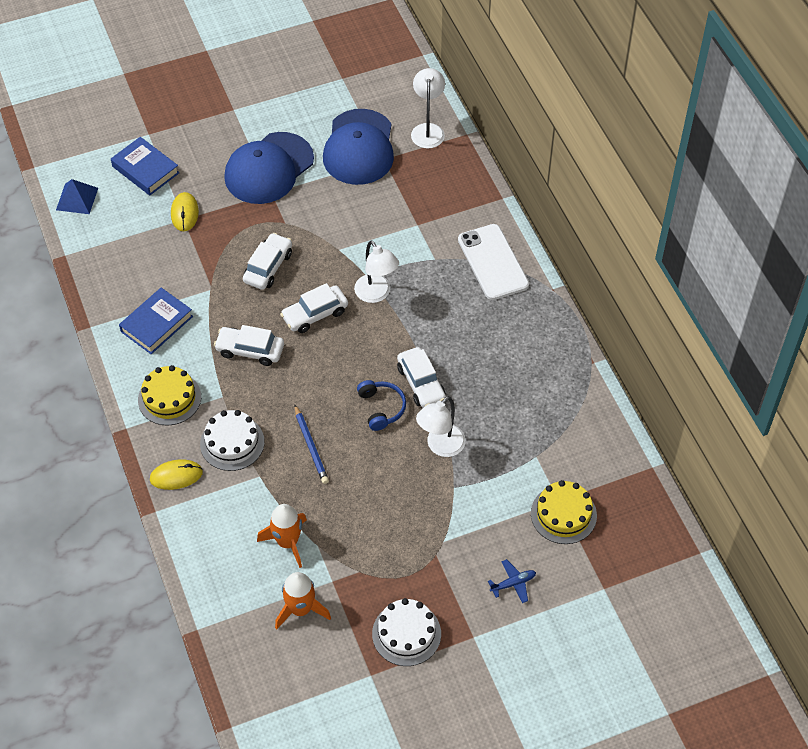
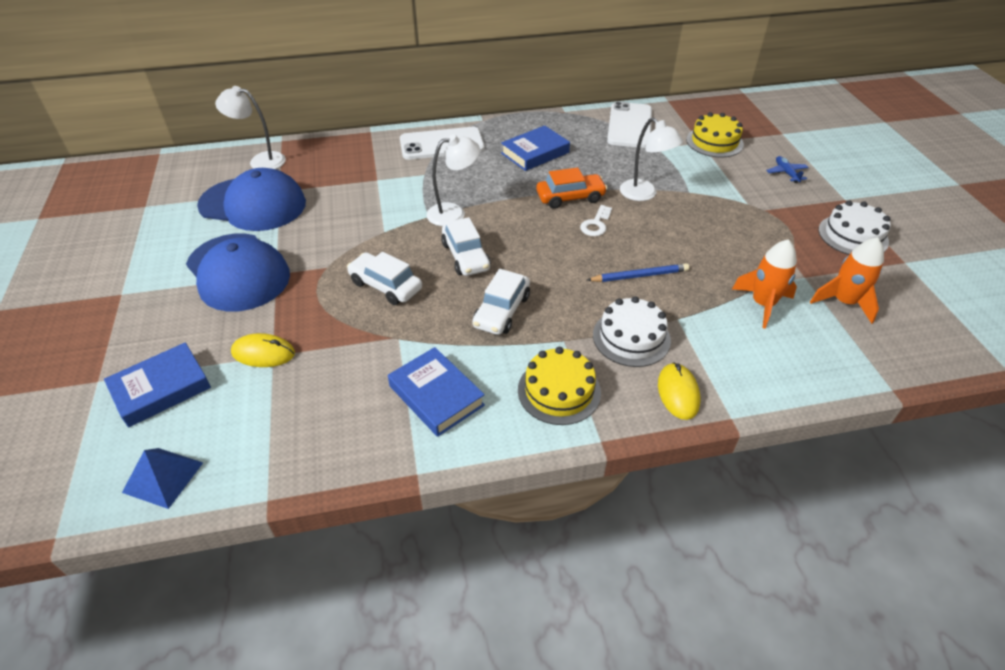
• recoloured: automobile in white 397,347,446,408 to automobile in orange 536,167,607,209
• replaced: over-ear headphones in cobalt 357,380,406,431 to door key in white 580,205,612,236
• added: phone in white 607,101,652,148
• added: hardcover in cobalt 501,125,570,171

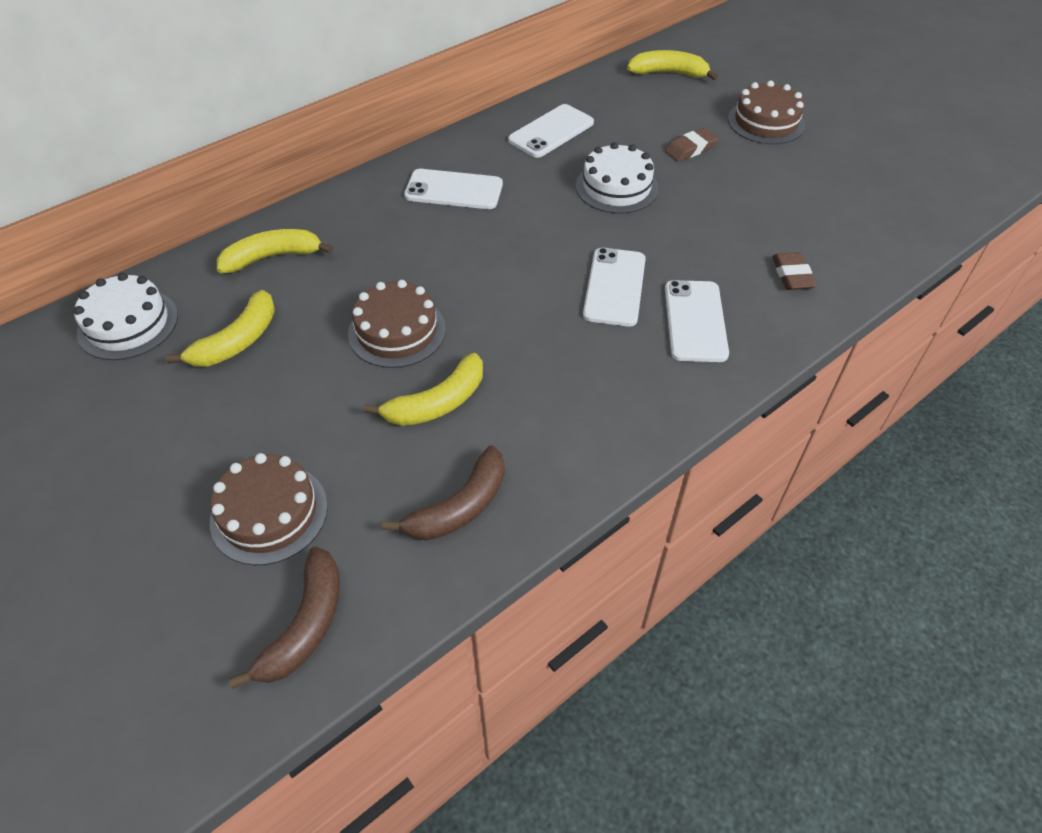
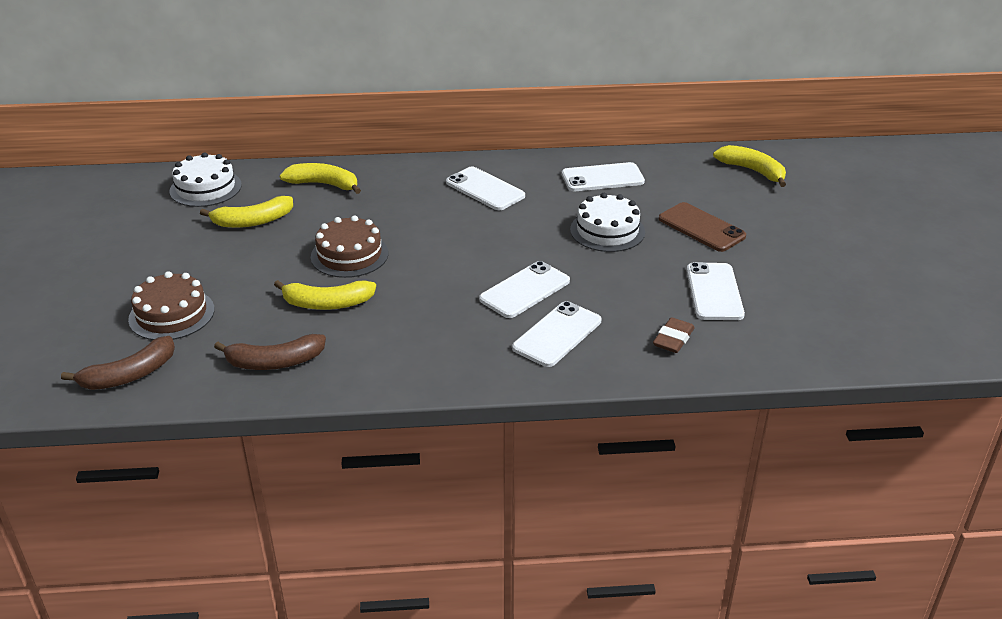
• removed: gateau in brown 728,81,805,144
• replaced: gum eraser in brown 665,128,718,162 to phone in brown 659,202,746,252
• added: phone in white 687,262,745,320

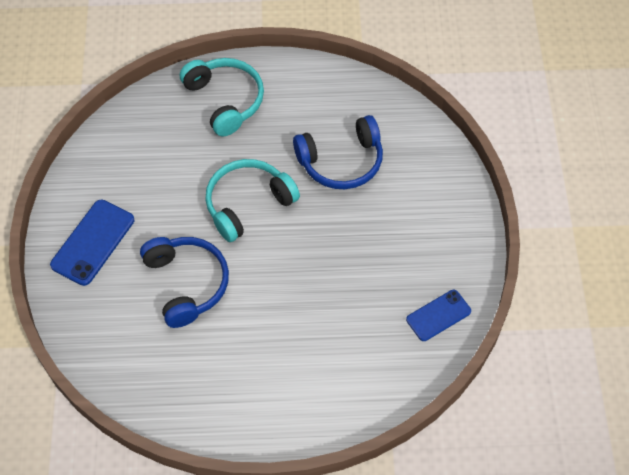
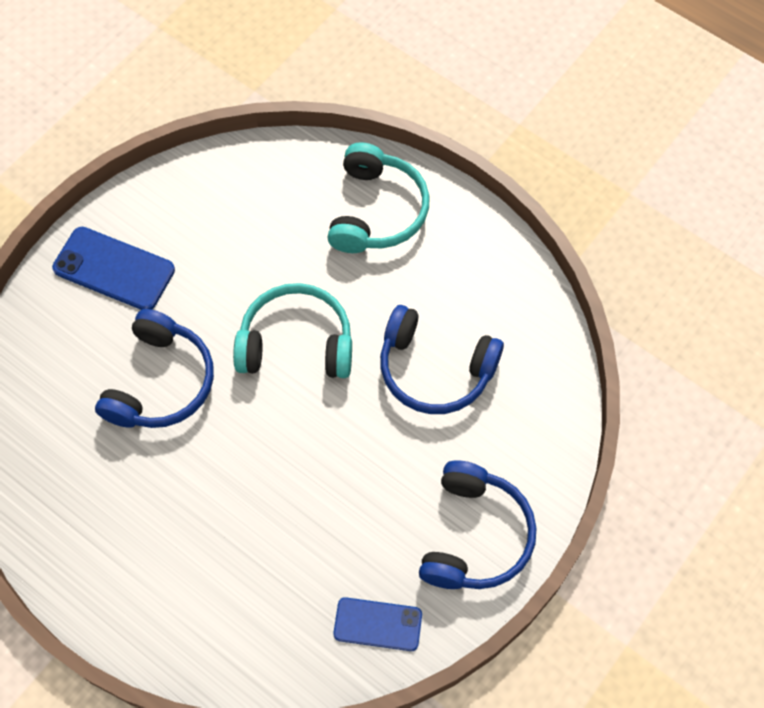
• turned: phone in cobalt 50,200,134,286 = 52,227,175,310 45 degrees clockwise
• added: over-ear headphones in cobalt 419,461,536,589

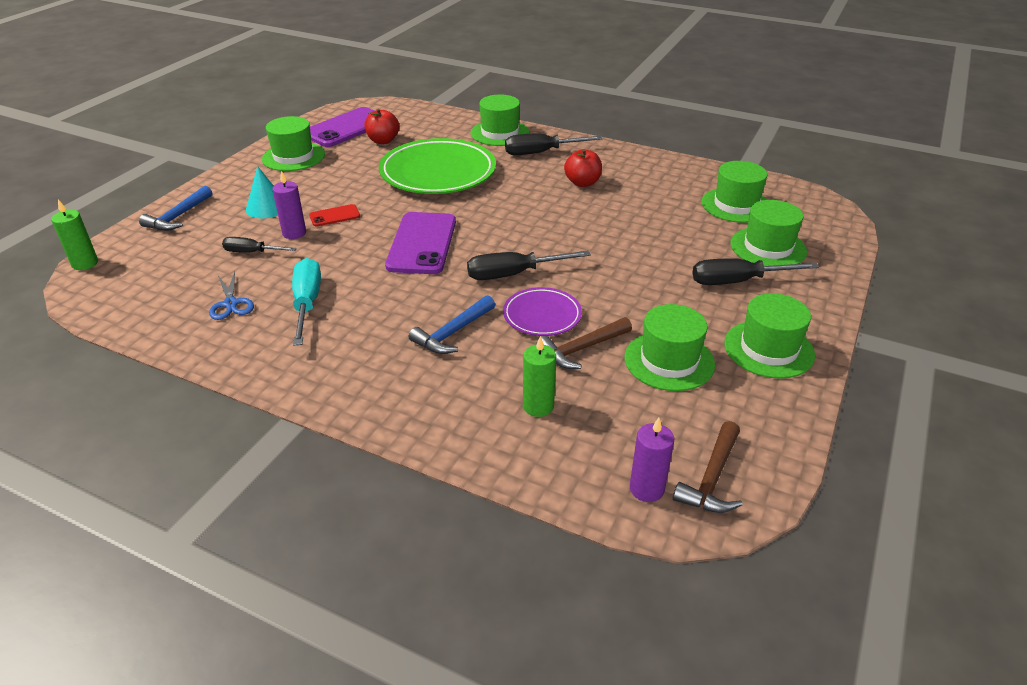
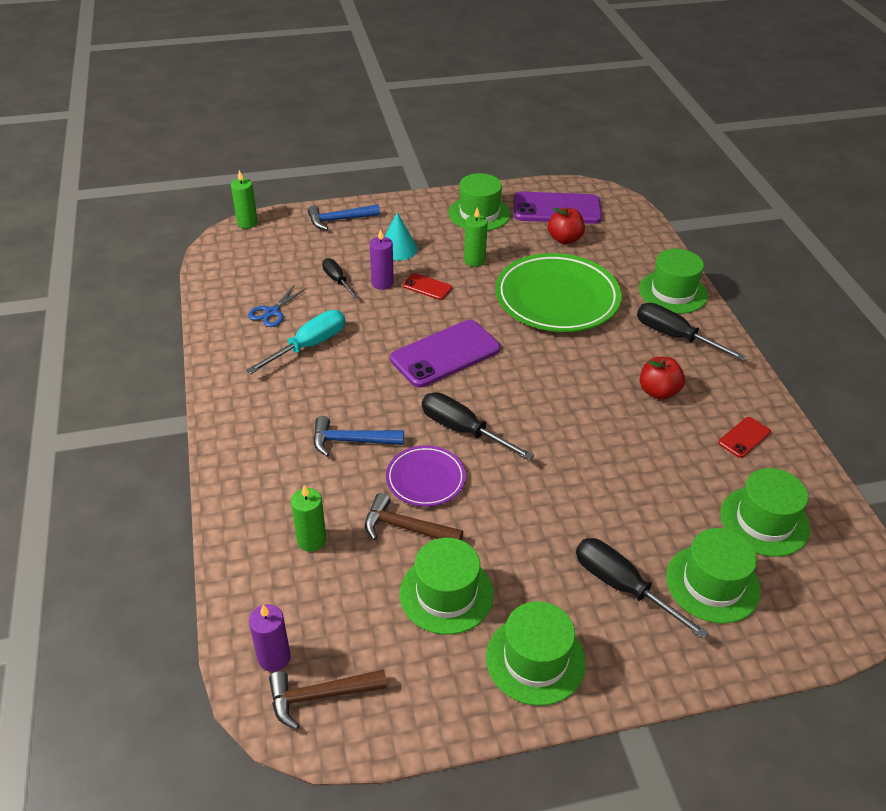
• added: wax candle in green 464,207,488,267
• added: phone in scarlet 718,417,771,458

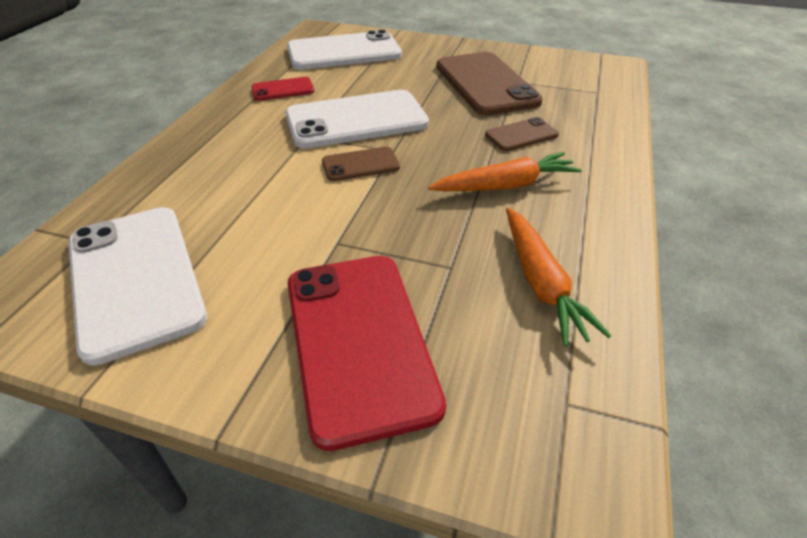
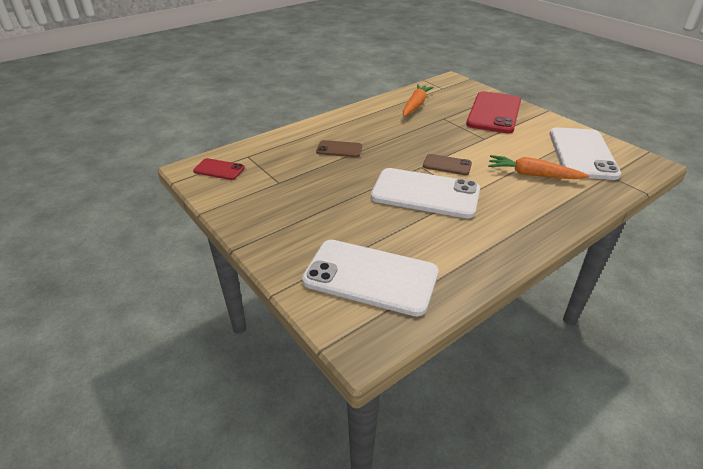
• removed: phone in brown 436,52,543,116
• moved: phone in scarlet 251,77,314,101 to 193,158,245,180
• moved: toy carrot in orange 428,152,582,191 to 488,155,590,179

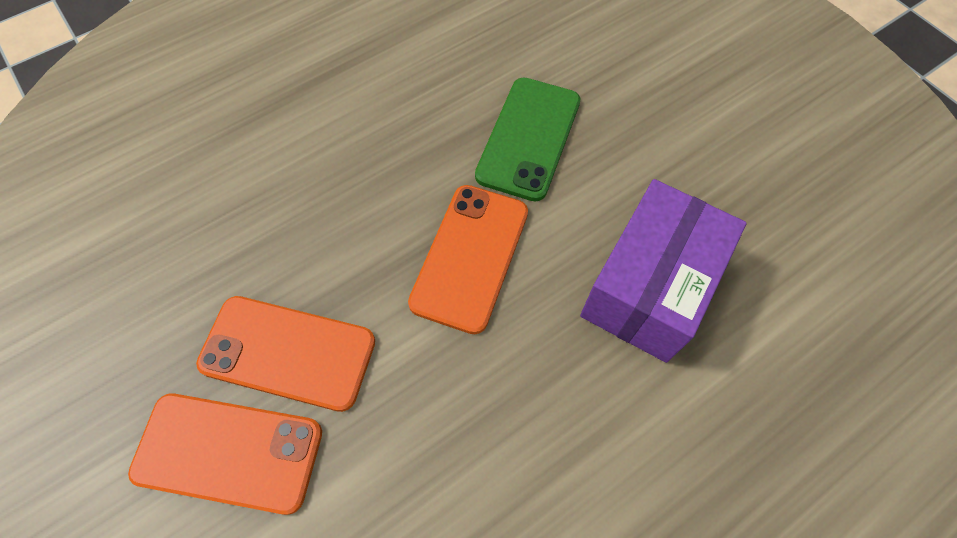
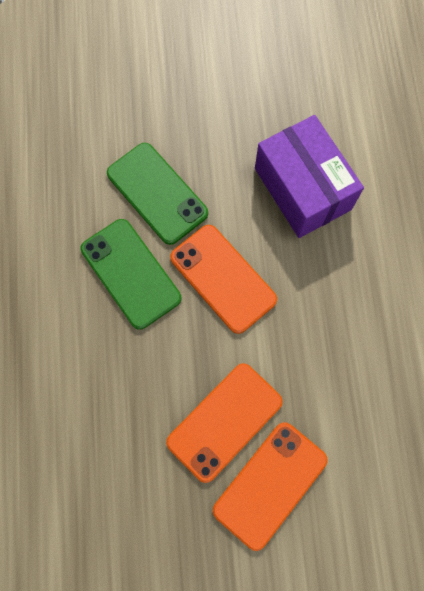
• added: phone in green 81,219,181,330

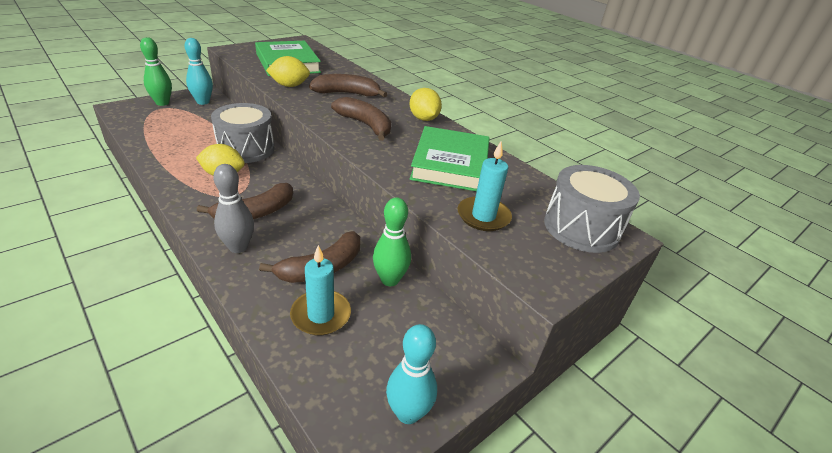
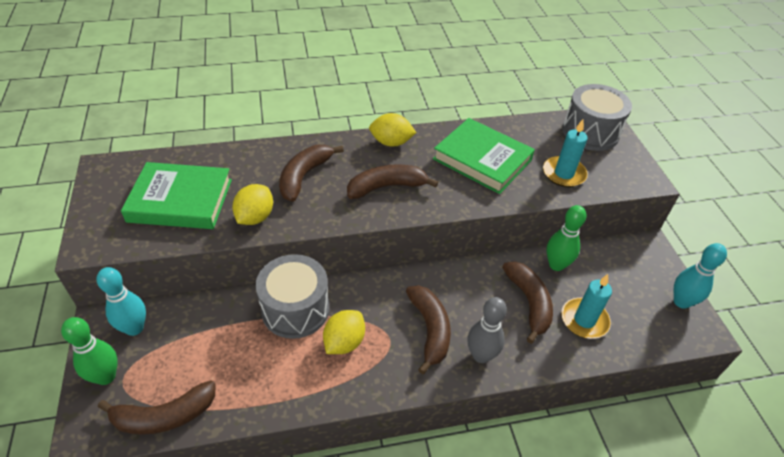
• added: banana in brown 98,381,216,435

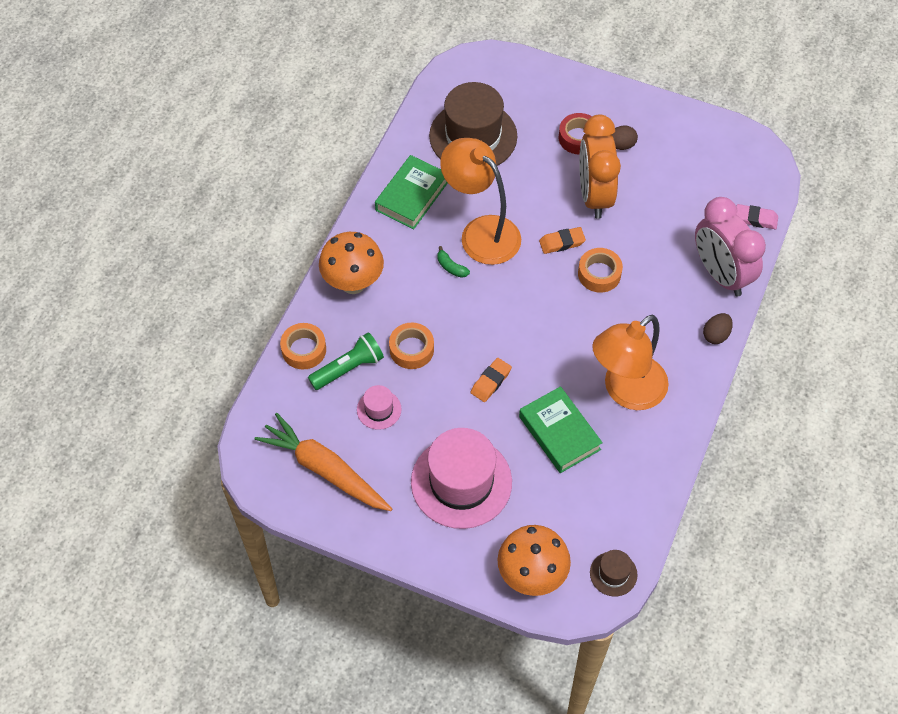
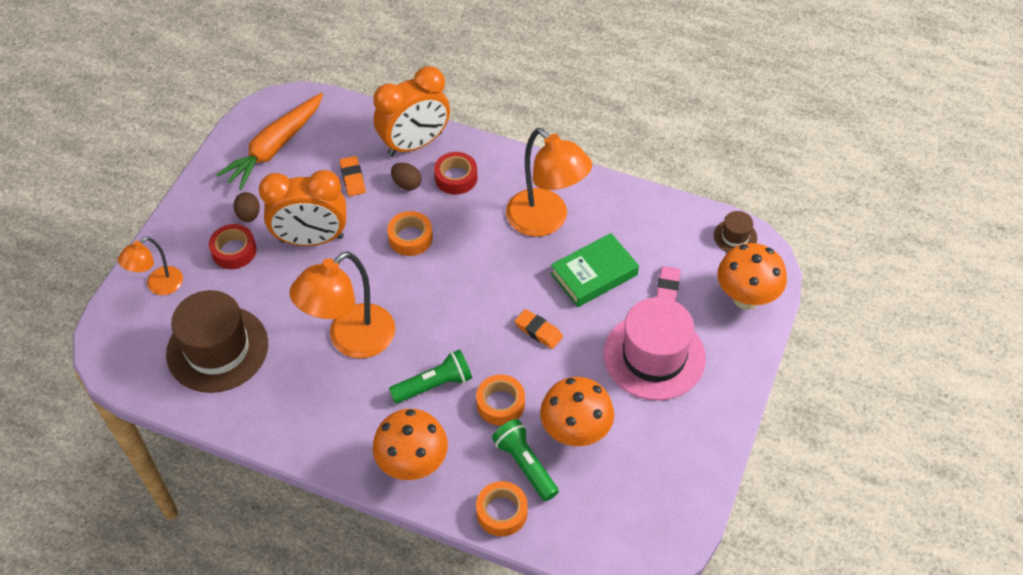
• removed: hardcover in green 375,155,448,229
• recoloured: bedside clock in rosy 695,197,766,296 to bedside clock in orange 374,66,450,156
• moved: gum eraser in rosy 736,204,778,229 to 656,266,681,301
• moved: gum eraser in orange 539,227,586,254 to 340,156,366,196
• removed: banana in green 437,246,470,278
• moved: egg in brown 703,313,733,344 to 391,163,421,190
• replaced: tall hat in rosy 357,385,402,430 to toadstool in orange 540,377,614,446
• moved: toy carrot in orange 254,413,392,511 to 216,93,323,190
• added: sticky tape in scarlet 434,152,477,195
• added: reading lamp in orange 118,237,183,295
• added: pocket torch in green 389,349,472,403

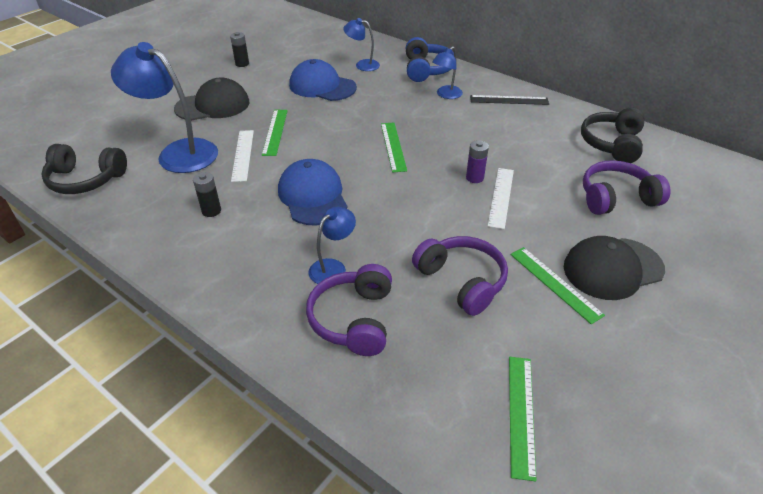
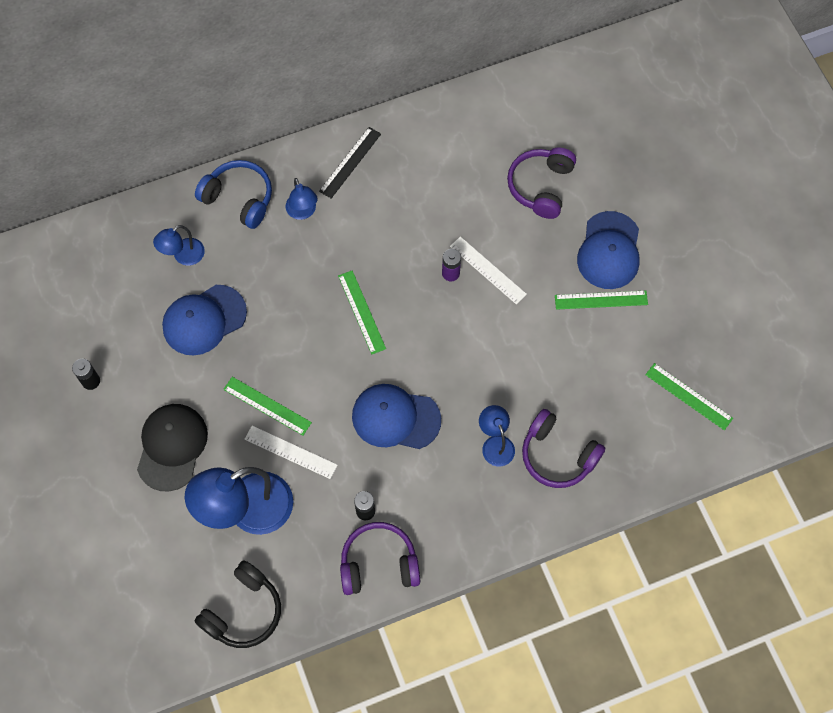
• removed: over-ear headphones in black 581,107,645,163
• turned: straightedge in green 381,123,407,173 = 338,270,386,354 45 degrees clockwise
• moved: over-ear headphones in purple 412,236,508,316 to 340,522,420,595
• recoloured: peaked cap in black 564,236,665,300 to peaked cap in cobalt 577,211,639,289

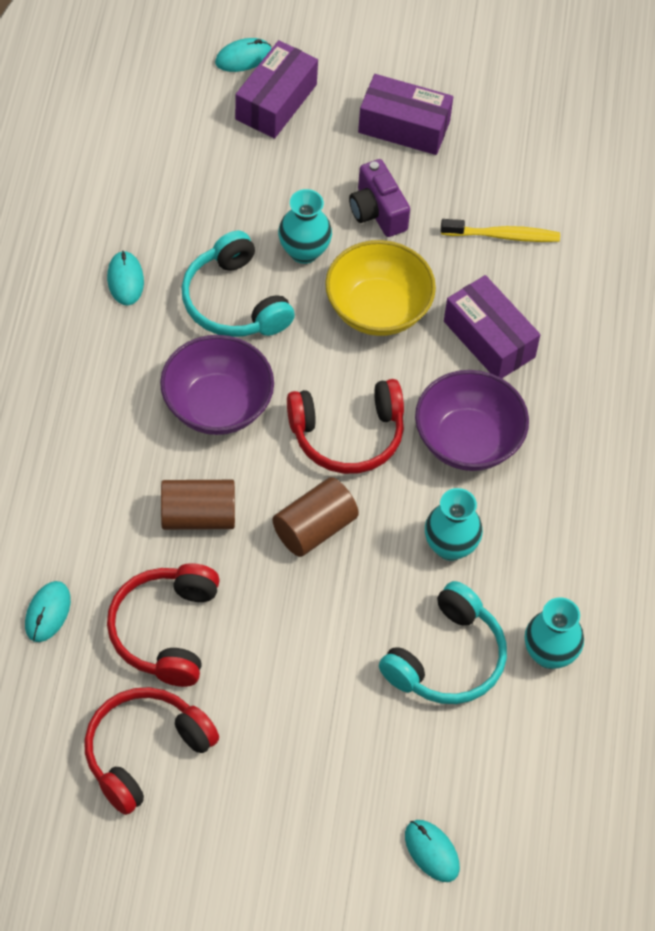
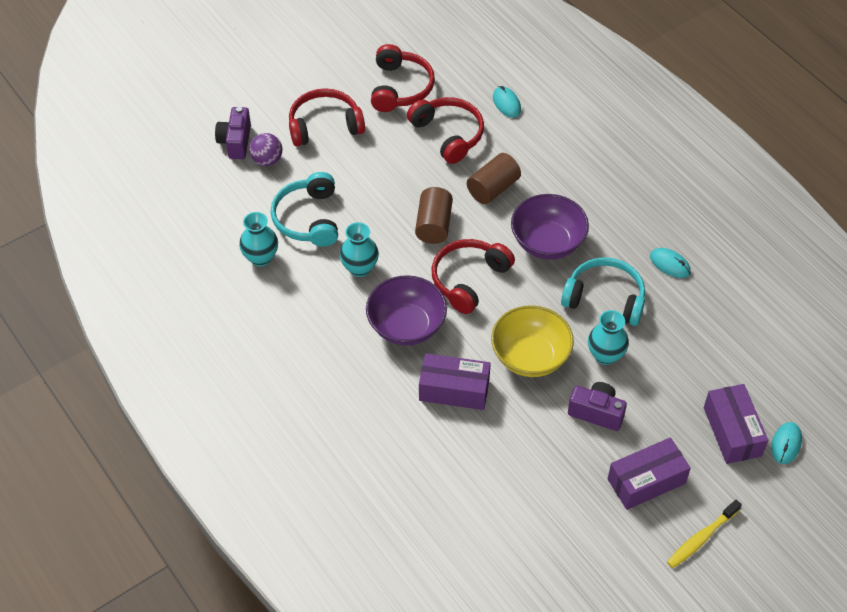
• moved: toothbrush in bright yellow 441,219,560,242 to 667,500,742,568
• replaced: PC mouse in aqua 405,820,460,882 to compact camera in purple 215,107,251,159
• added: over-ear headphones in scarlet 289,88,365,146
• added: play ball in purple 249,133,282,166

